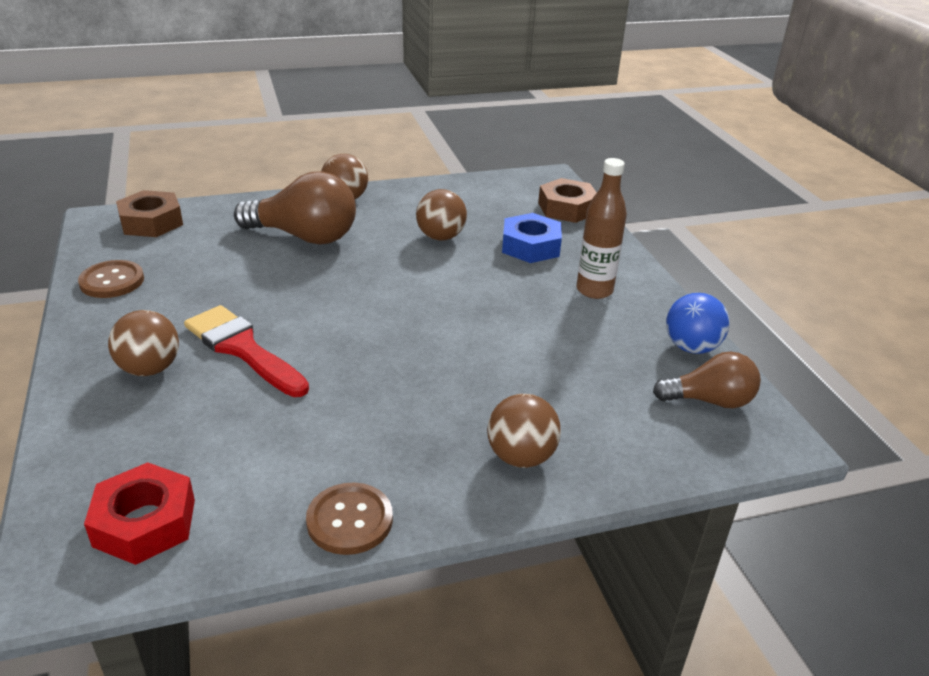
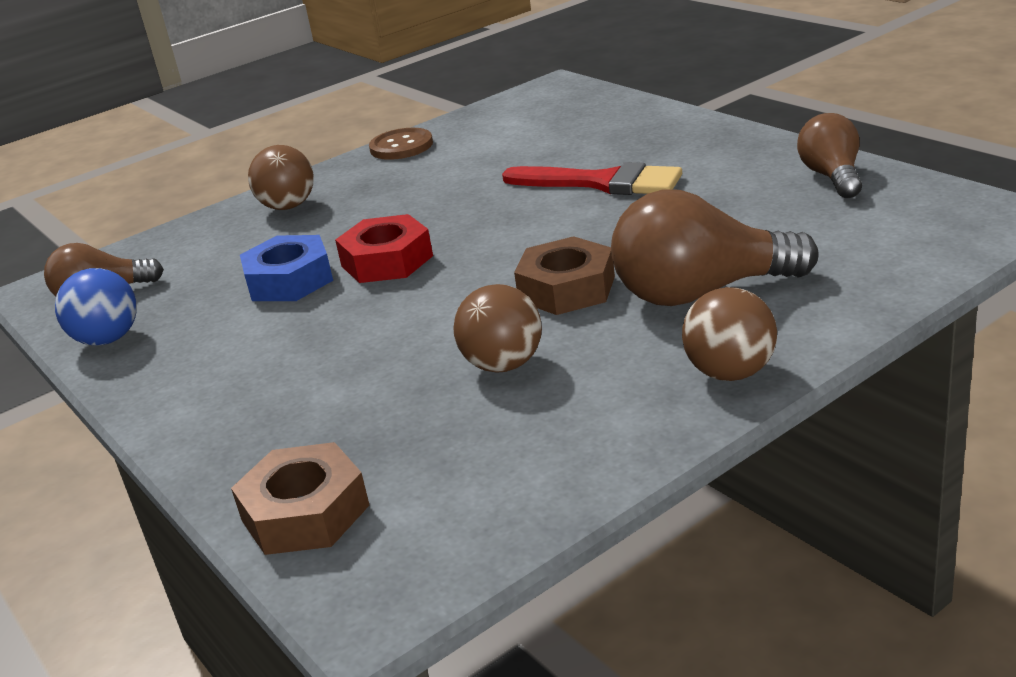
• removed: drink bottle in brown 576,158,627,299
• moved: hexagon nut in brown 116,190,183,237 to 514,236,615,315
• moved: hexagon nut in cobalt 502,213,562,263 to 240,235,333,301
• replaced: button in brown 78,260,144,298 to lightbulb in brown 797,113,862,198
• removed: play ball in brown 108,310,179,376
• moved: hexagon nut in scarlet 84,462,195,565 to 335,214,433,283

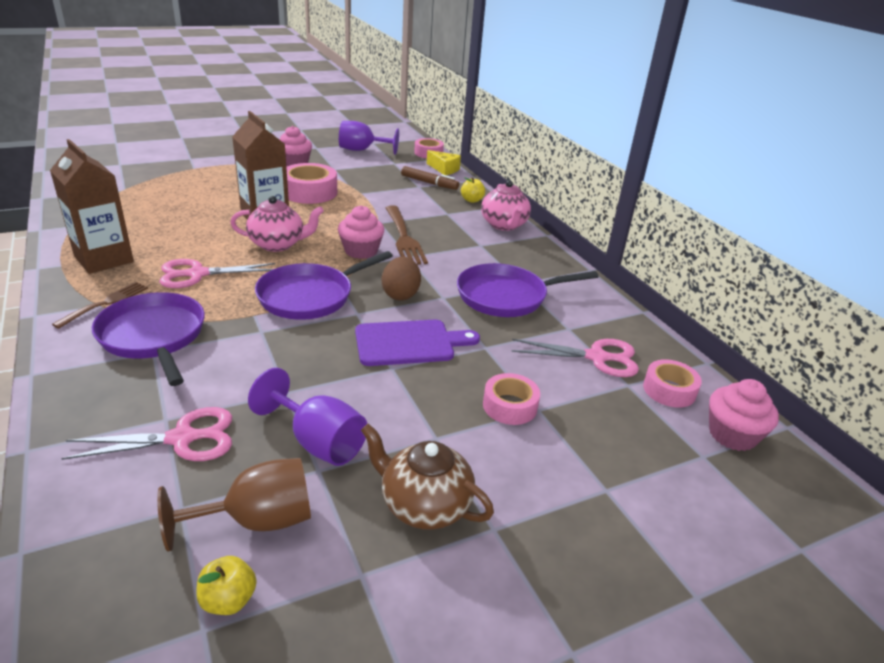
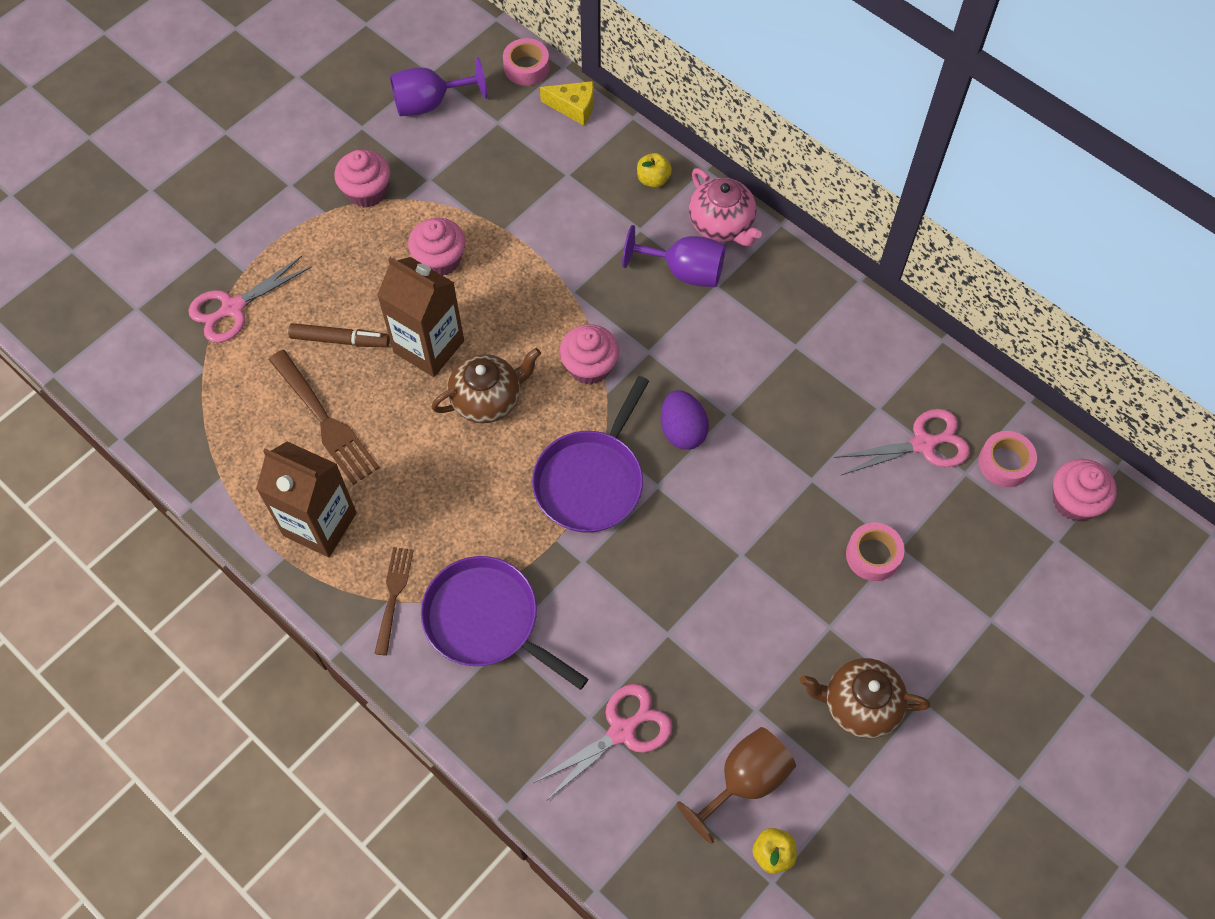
• replaced: sticky tape in rosy 286,163,337,204 to fairy cake in rosy 408,218,466,276
• moved: marker pen in brown 401,166,459,190 to 288,323,390,347
• recoloured: tea pot in rosy 230,196,324,252 to tea pot in brown 431,348,541,423
• moved: dinner fork in brown 386,205,428,265 to 268,350,380,485
• recoloured: egg in brown 382,257,421,300 to egg in purple 661,390,709,450
• moved: shears in rosy 159,259,275,288 to 188,256,312,343
• removed: skillet in purple 457,263,598,317
• removed: bread board in purple 355,320,480,366
• moved: chalice in purple 248,368,367,466 to 622,225,726,287

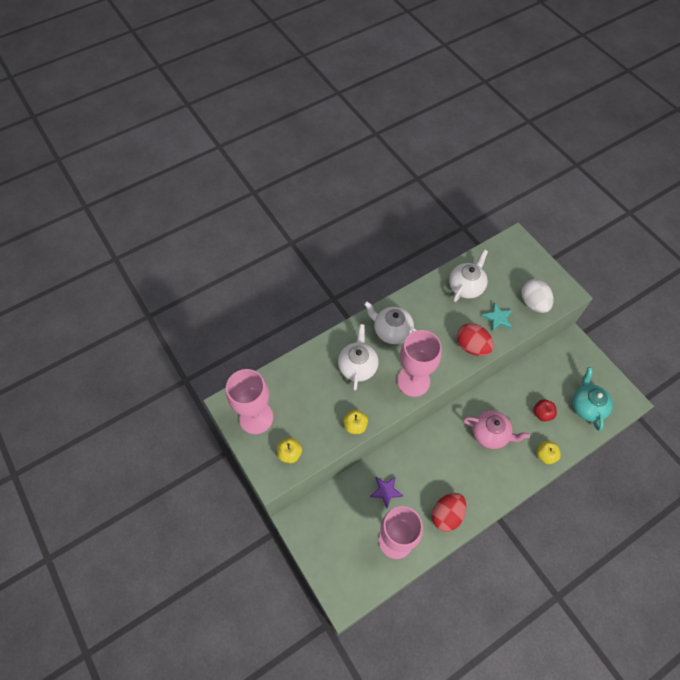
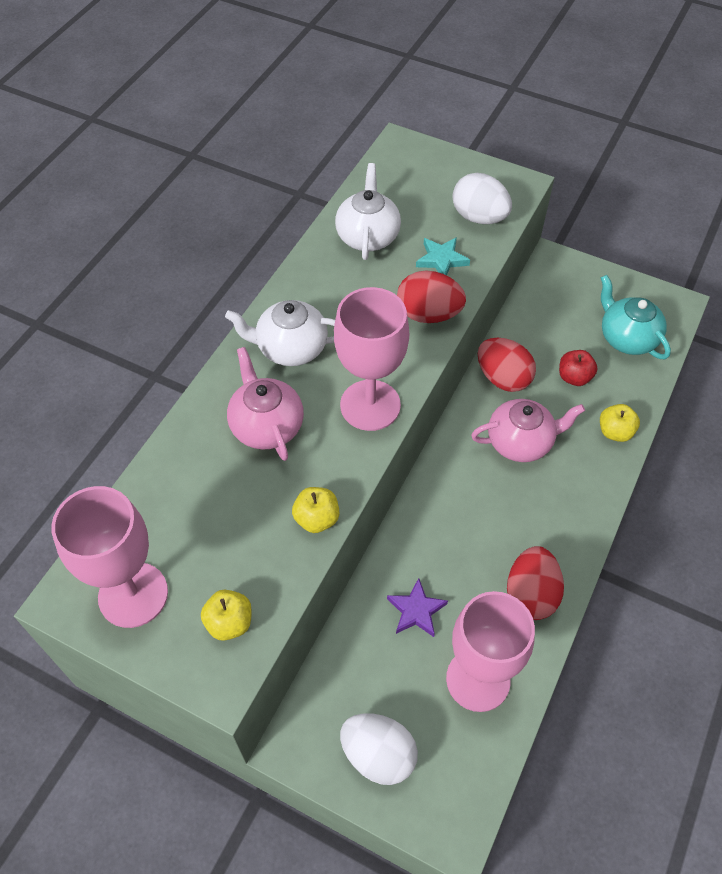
• recoloured: tea pot in white 338,324,379,391 to tea pot in rosy 227,347,304,461
• added: egg in scarlet 478,338,536,392
• added: egg in white 340,713,418,785

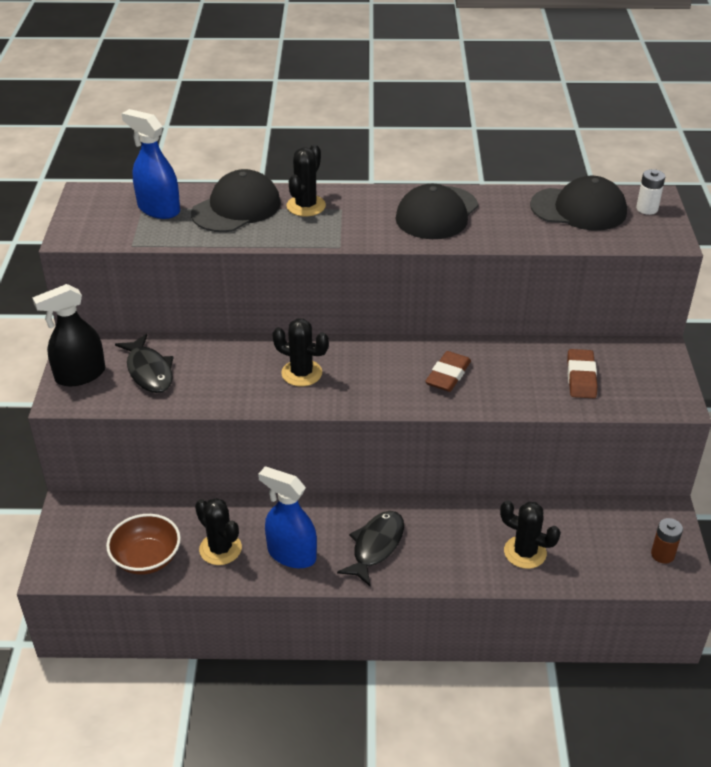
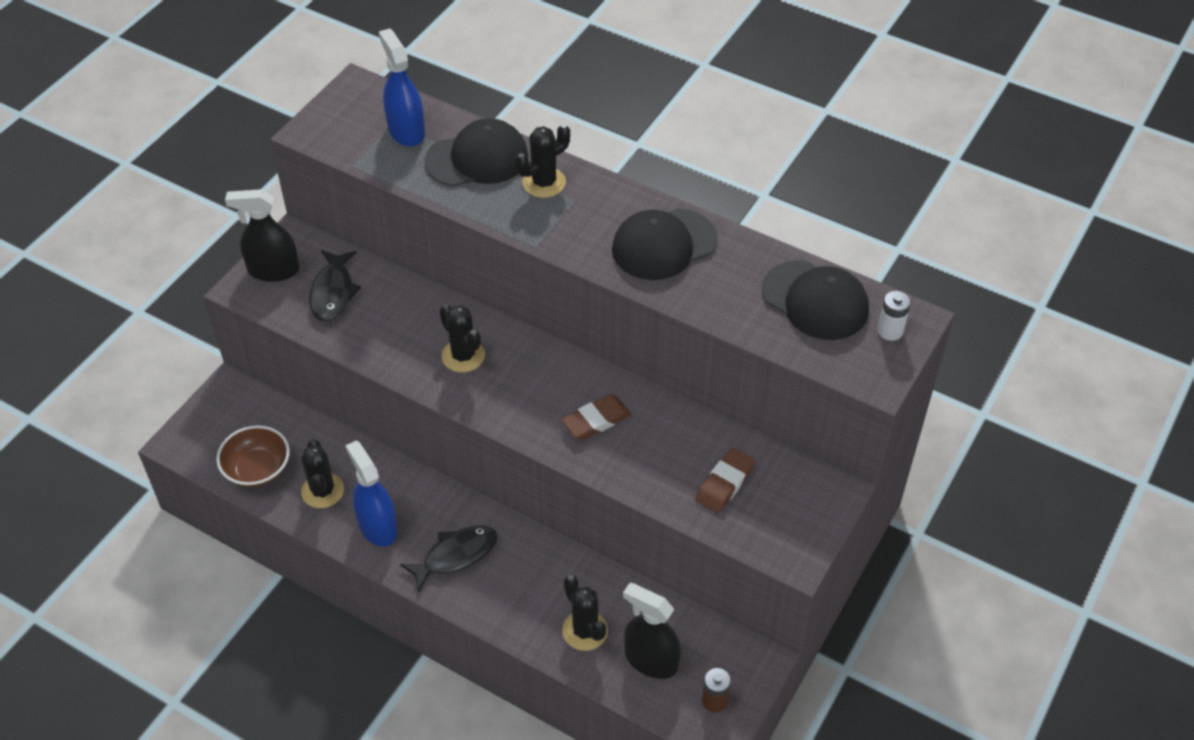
• added: sprayer in black 623,583,681,679

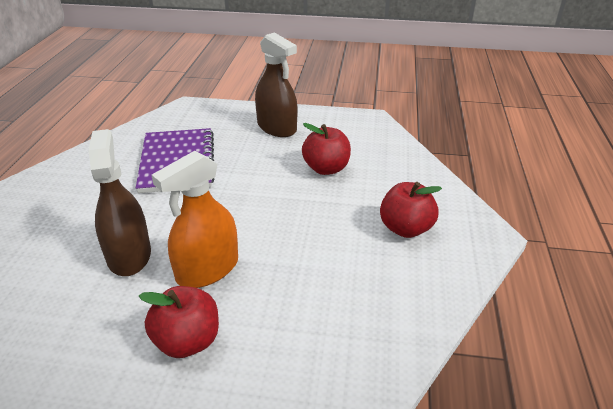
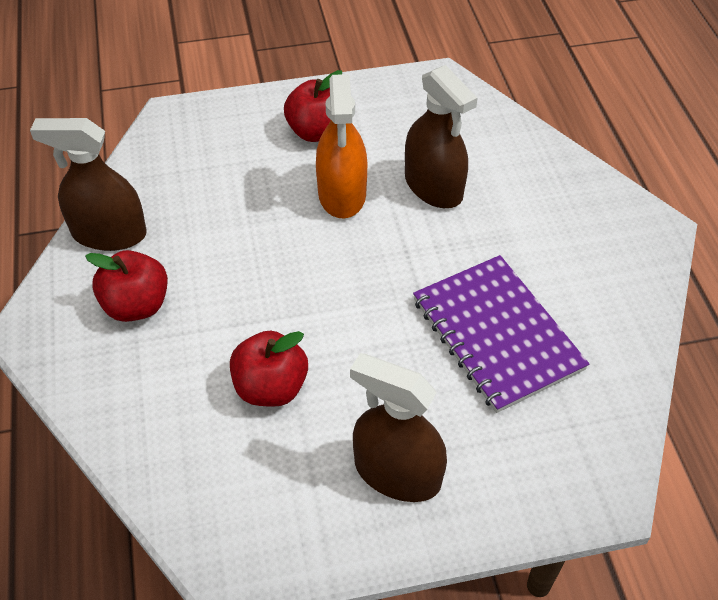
• turned: sprayer in orange 151,151,238,288 = 316,74,367,219 150 degrees clockwise
• added: sprayer in brown 30,118,147,251

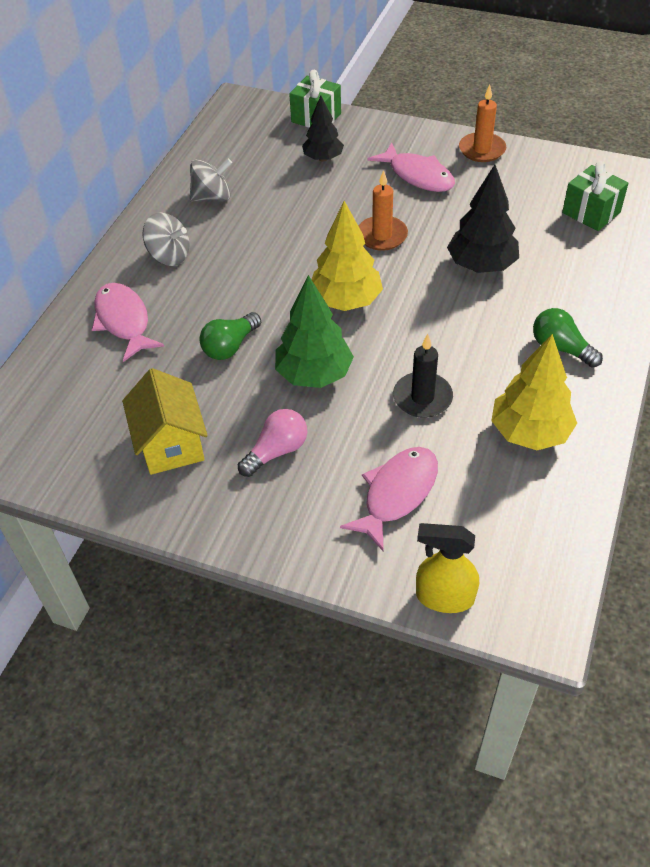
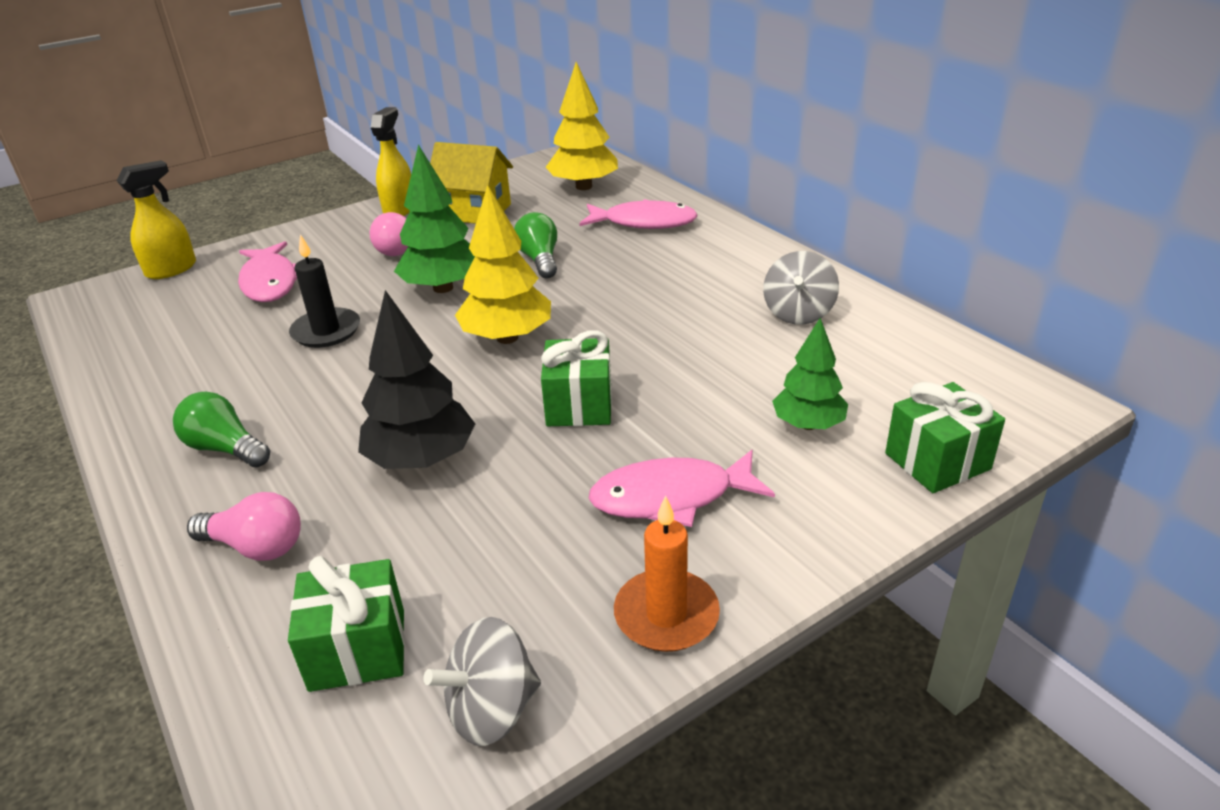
• recoloured: toy tree in black 302,96,344,161 to toy tree in green 772,318,848,430
• replaced: wax candle in orange 359,170,408,251 to gift in green 541,330,612,426
• moved: toy top in gray 142,213,190,266 to 424,617,541,746
• turned: lightbulb in green 533,308,603,368 = 173,392,270,468 135 degrees counterclockwise
• moved: toy tree in bright yellow 491,334,577,450 to 546,62,618,190
• added: sprayer in bright yellow 371,107,411,216
• added: lightbulb in rosy 187,492,301,561

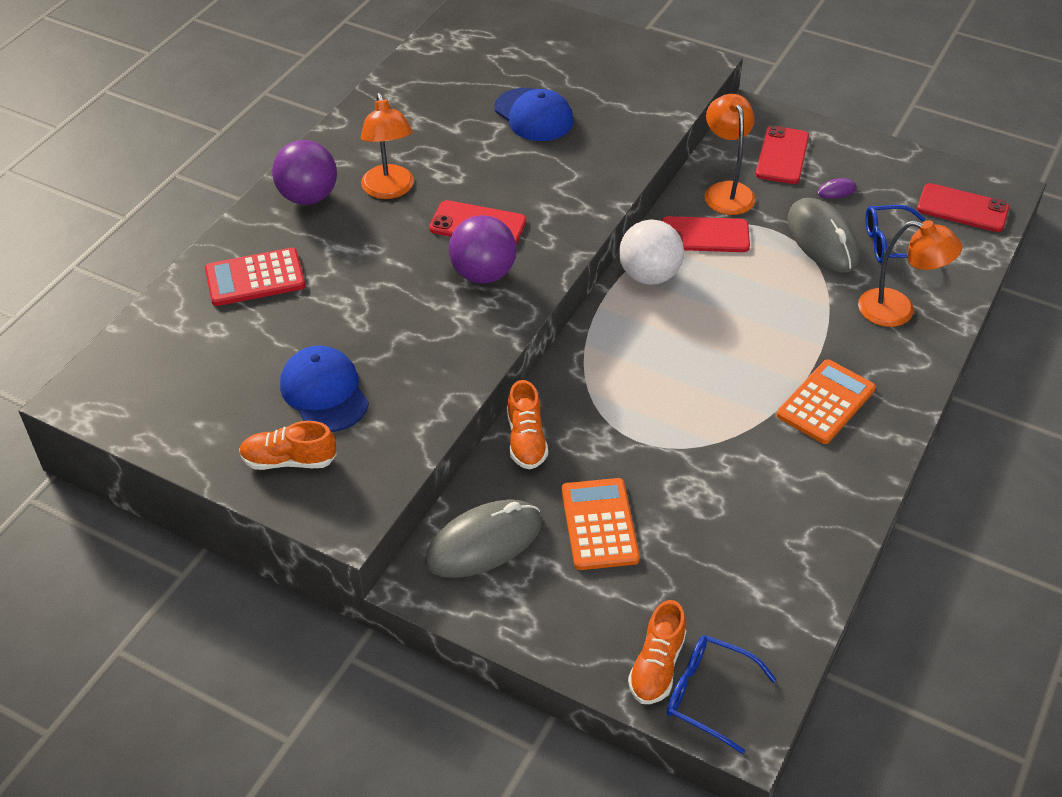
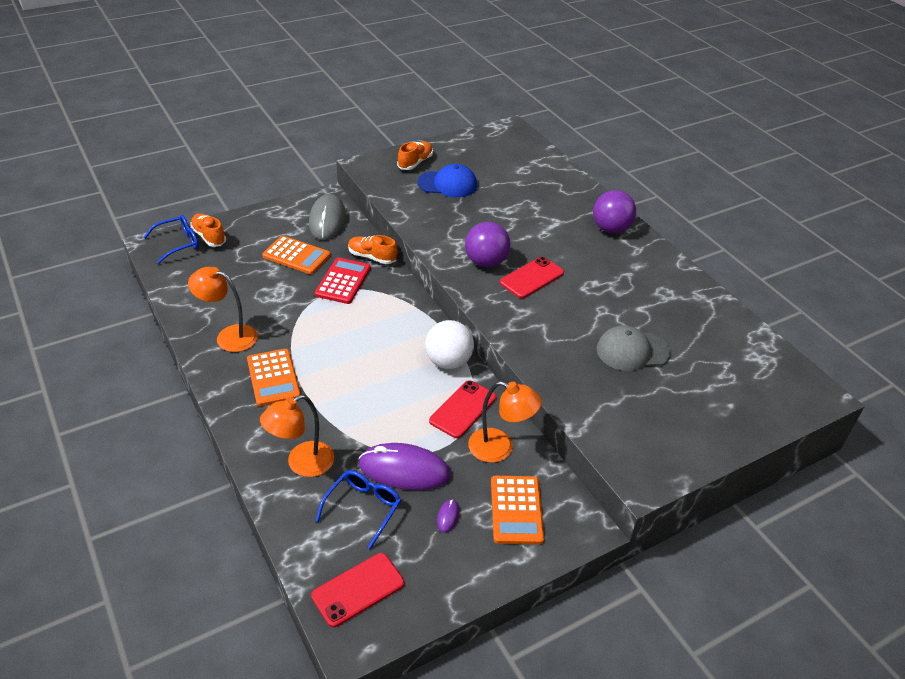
• recoloured: peaked cap in cobalt 494,88,574,141 to peaked cap in gray 596,325,671,371
• moved: reading lamp in orange 361,93,414,199 to 188,267,258,352
• replaced: phone in scarlet 756,126,809,184 to calculator in orange 491,476,544,544
• recoloured: PC mouse in gray 787,198,859,273 to PC mouse in purple 359,443,450,490
• moved: calculator in scarlet 205,248,305,306 to 315,257,371,304

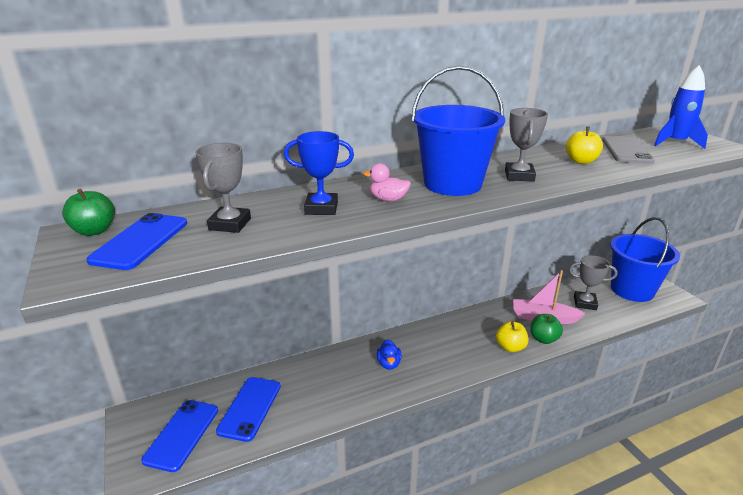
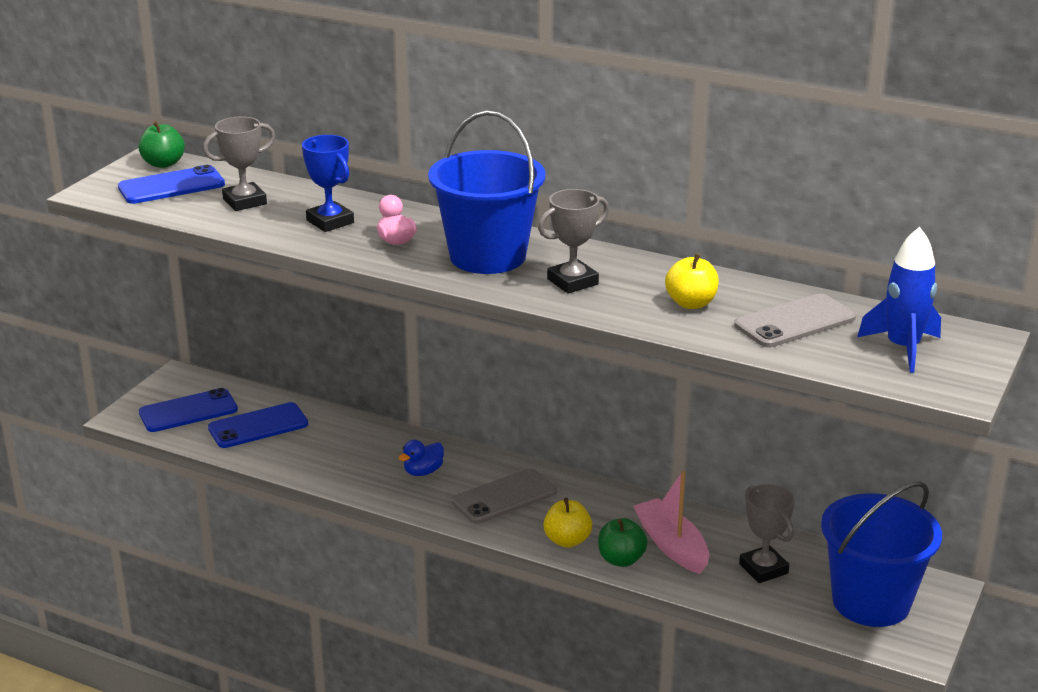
• added: phone in gray 452,468,556,524

